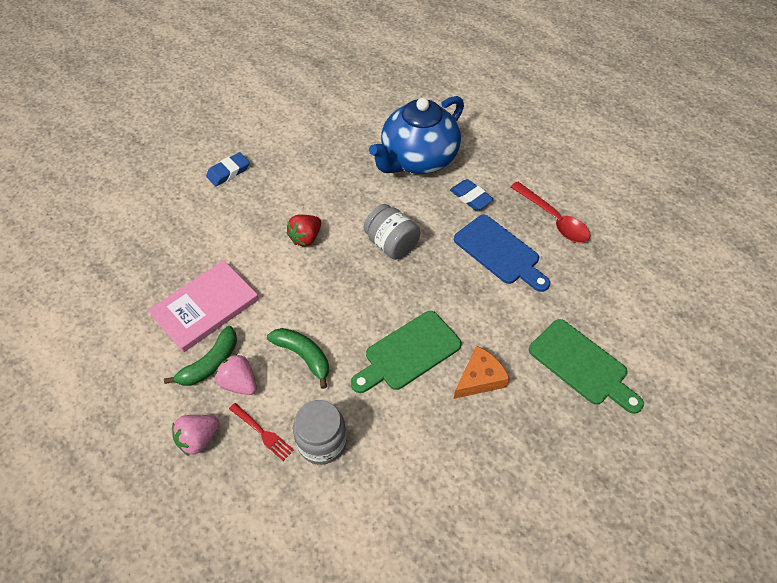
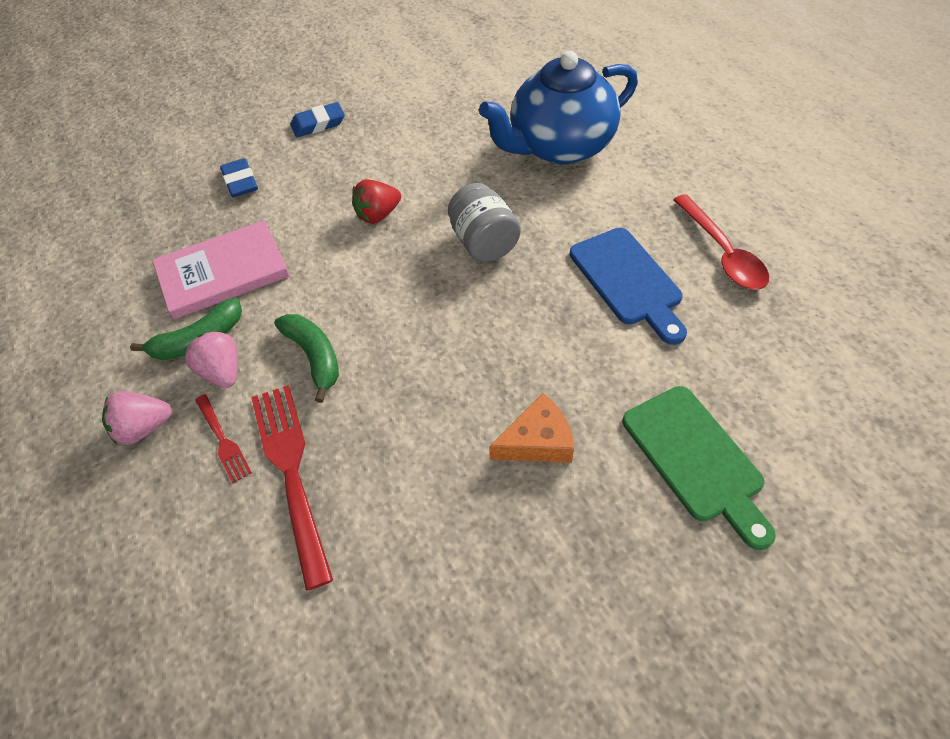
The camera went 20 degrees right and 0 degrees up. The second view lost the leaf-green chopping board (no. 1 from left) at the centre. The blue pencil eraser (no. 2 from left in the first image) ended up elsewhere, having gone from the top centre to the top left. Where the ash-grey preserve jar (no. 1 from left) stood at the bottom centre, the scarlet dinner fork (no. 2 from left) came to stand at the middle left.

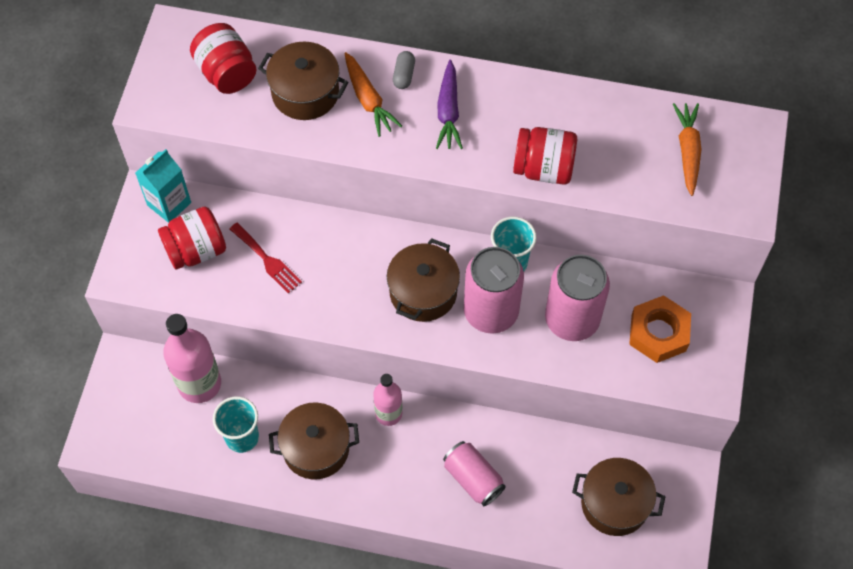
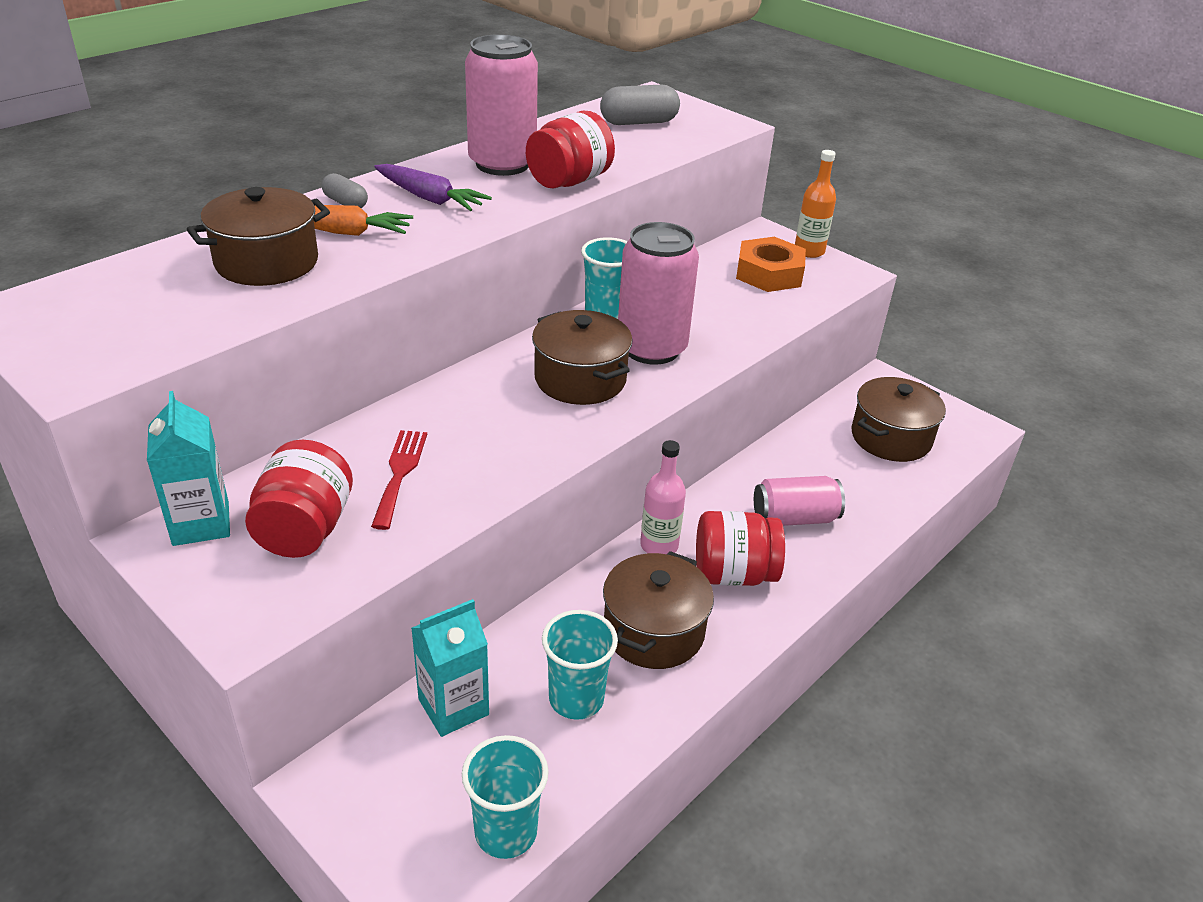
The camera went 60 degrees left and 25 degrees down. The second view gained the teal beaker (no. 1 from left) at the bottom centre. The second view gained the orange-coloured bottle at the top right. The scarlet preserve jar (no. 2 from left in the first image) ended up elsewhere, having gone from the top left to the centre. The pink can (no. 3 from left in the first image) ended up elsewhere, having gone from the middle right to the top centre. Where the pink bottle (no. 1 from left) stood at the middle left, the teal milk carton (no. 2 from left) came to stand at the bottom centre. Where the orange-coloured root vegetable (no. 2 from left) stood at the top right, the ash-grey pill shape (no. 2 from left) came to stand at the top centre. The scarlet dinner fork at the middle left ended up facing another way, 75 degrees counterclockwise from before.

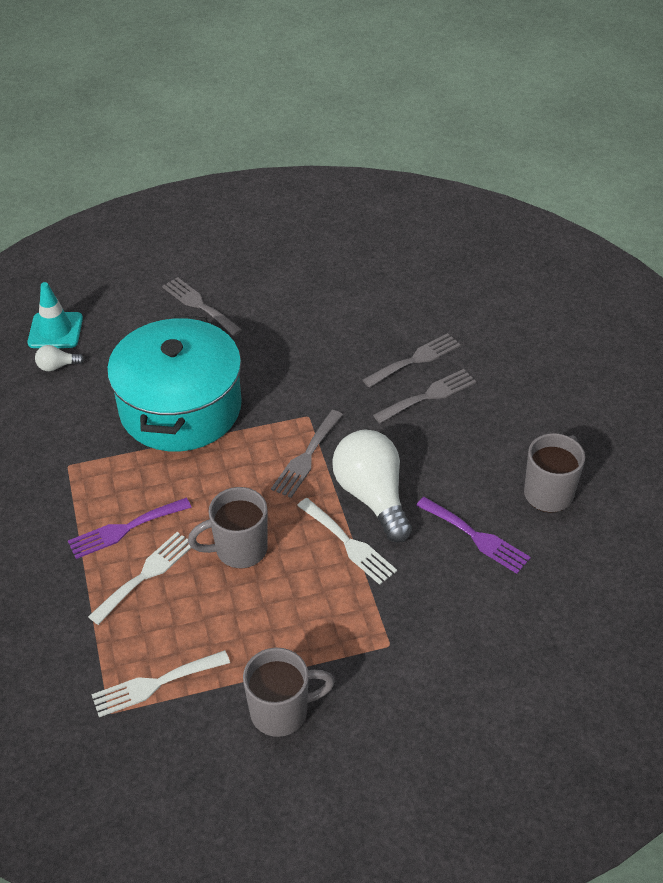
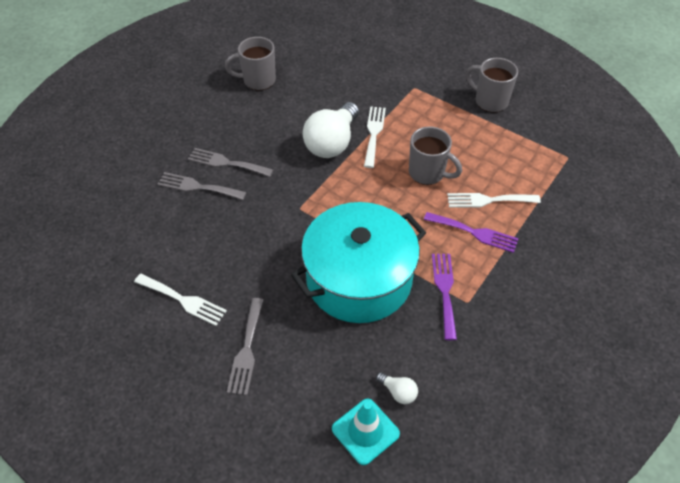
The camera went 130 degrees left and 5 degrees up. The second view lost the ash-grey dinner fork (no. 2 from left) at the centre. The white dinner fork (no. 2 from left in the first image) ended up elsewhere, having gone from the bottom left to the middle left. The violet dinner fork (no. 2 from left in the first image) ended up elsewhere, having gone from the middle right to the centre.

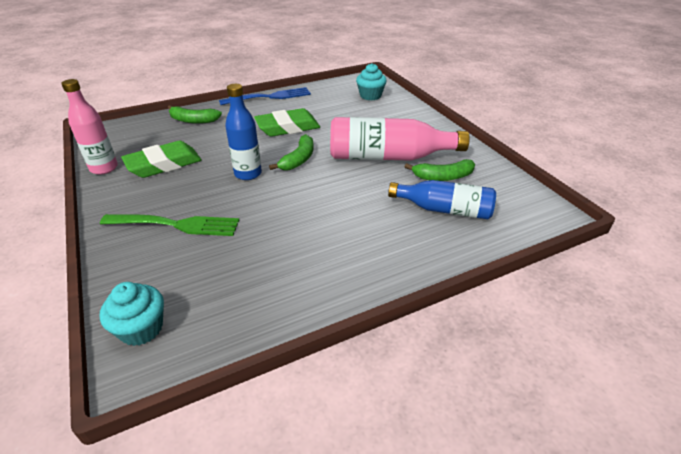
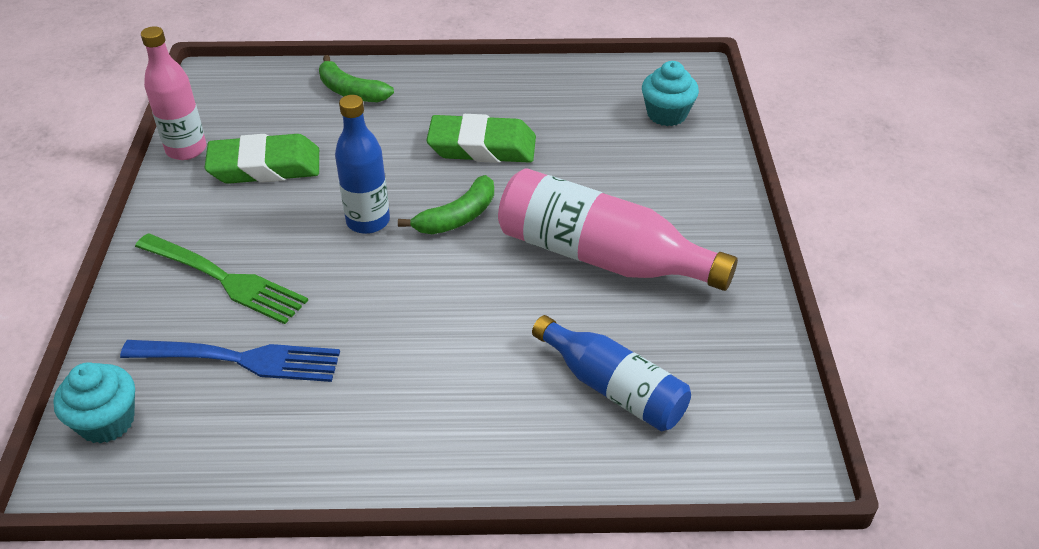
The camera went 25 degrees right and 5 degrees up. The second view lost the leaf-green banana fruit (no. 3 from left) at the centre. The blue dinner fork ended up elsewhere, having gone from the top centre to the middle left.

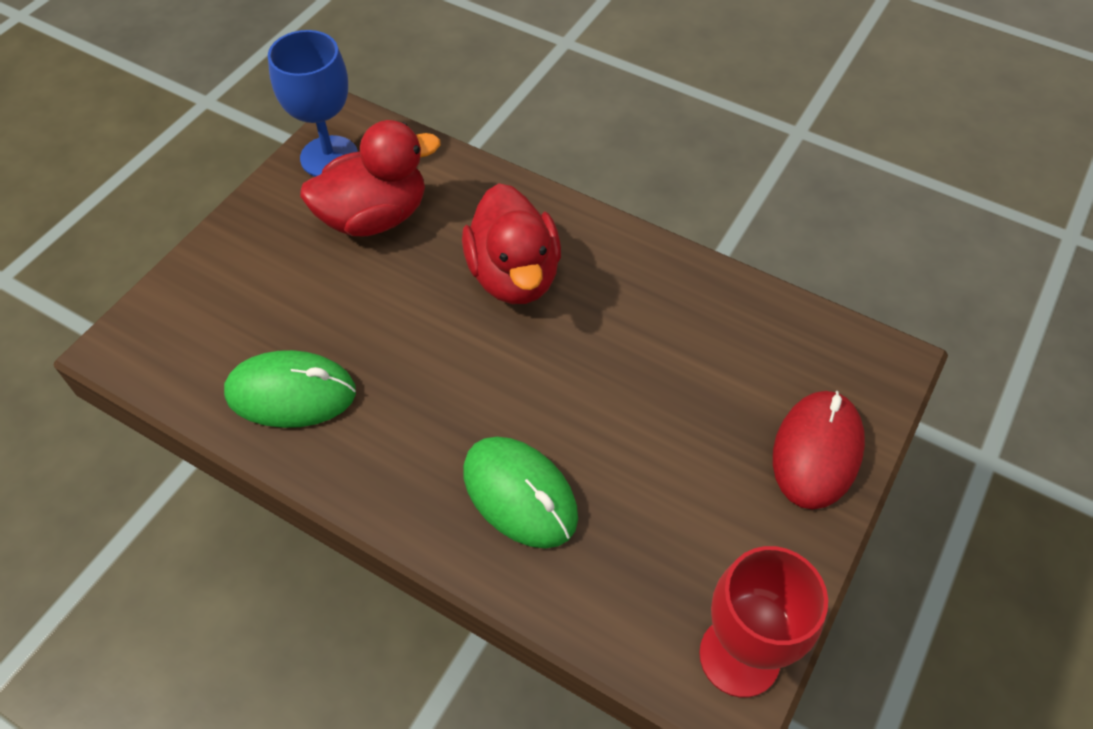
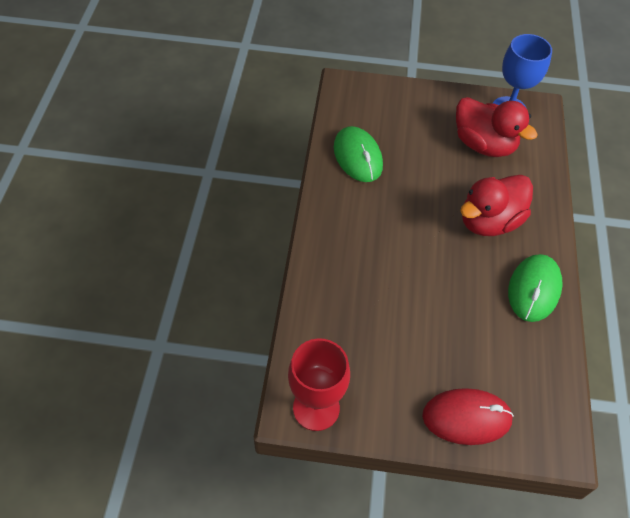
The camera went 65 degrees right and 0 degrees up. The leaf-green computer mouse (no. 2 from left) ended up elsewhere, having gone from the bottom centre to the middle right.

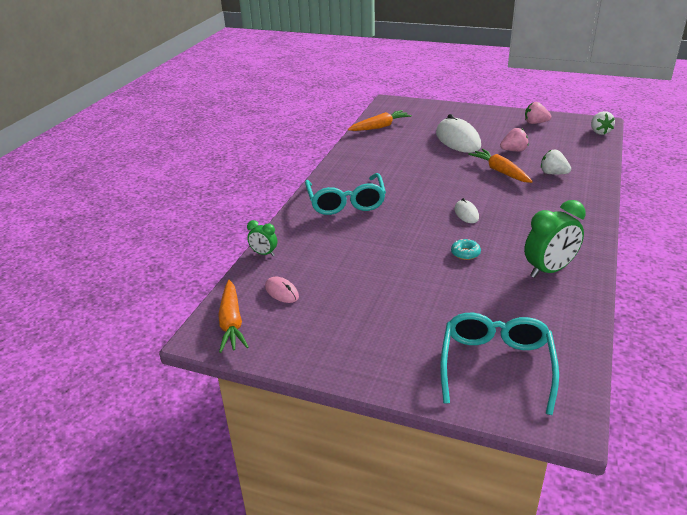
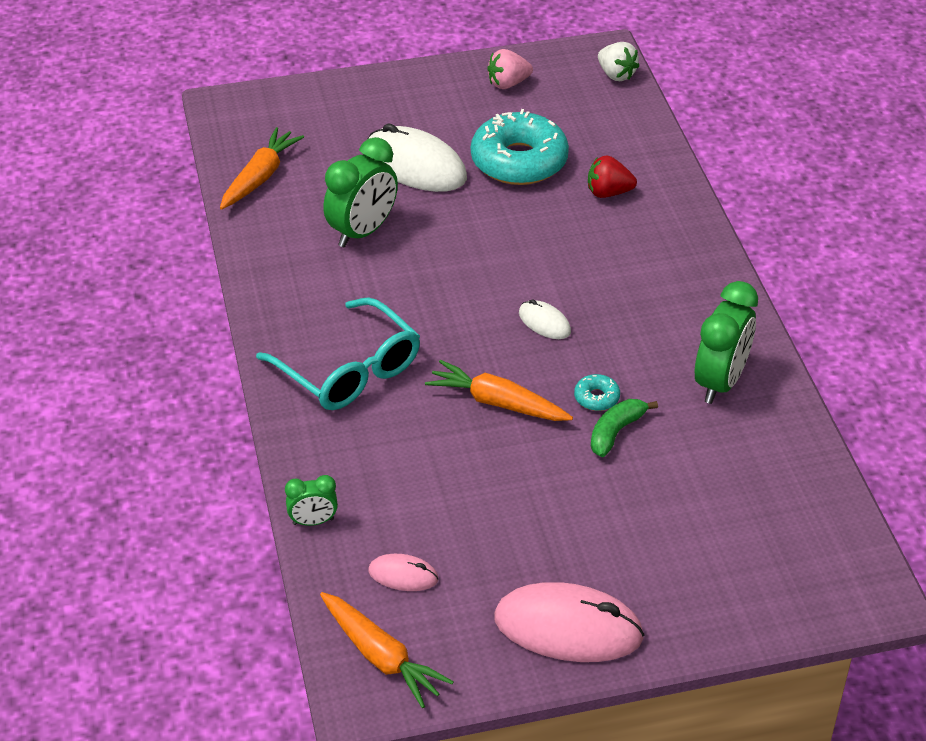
The camera went 35 degrees left and 10 degrees up. The second view lost the teal glasses (no. 2 from left) at the bottom right. The second view gained the leaf-green bedside clock (no. 2 from left) at the top centre. The second view gained the pink computer mouse (no. 2 from left) at the bottom centre. The second view gained the leaf-green banana fruit at the middle right. The orange-coloured root vegetable (no. 3 from left) ended up elsewhere, having gone from the top right to the centre. Where the pink berry (no. 1 from left) stood at the top right, the teal doughnut (no. 1 from left) came to stand at the top centre. What was the white berry (no. 1 from left) at the top right turned into the scarlet berry at the top centre.

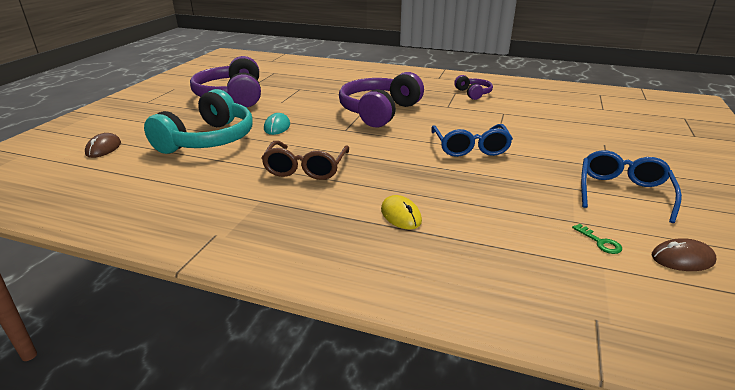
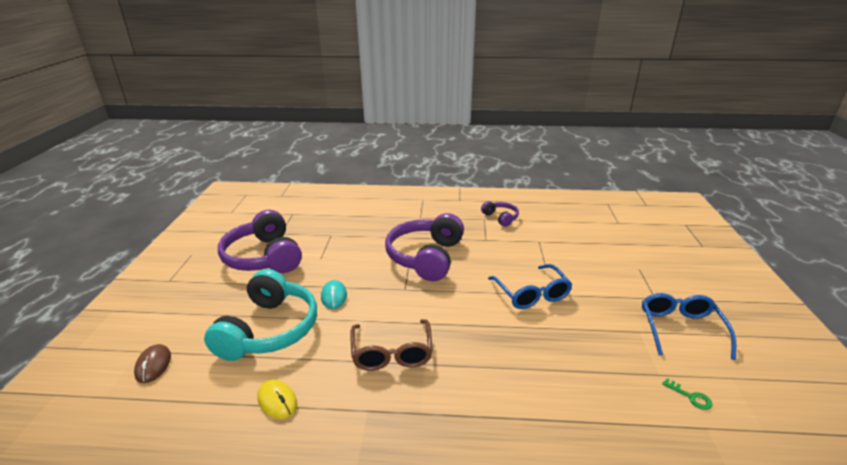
The camera went 15 degrees left and 0 degrees up. The second view lost the brown computer mouse (no. 2 from left) at the middle right. The yellow computer mouse ended up elsewhere, having gone from the centre to the bottom left.

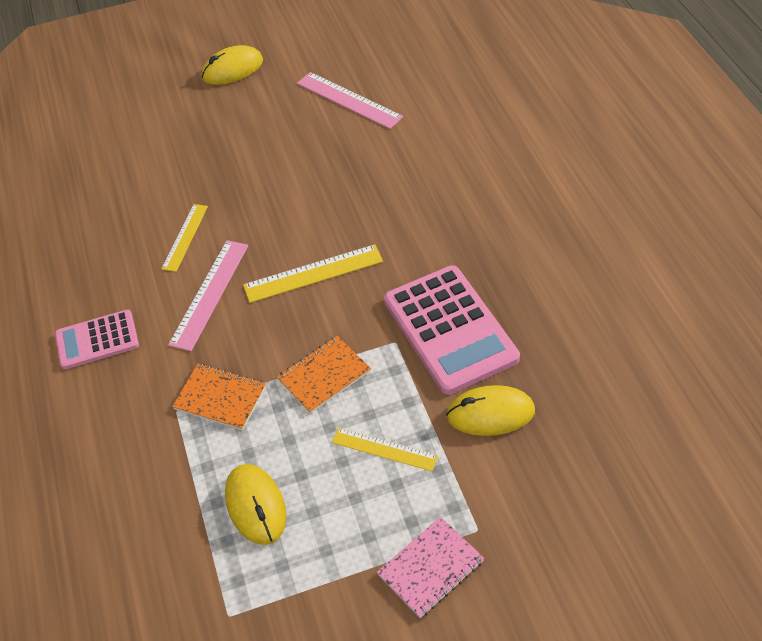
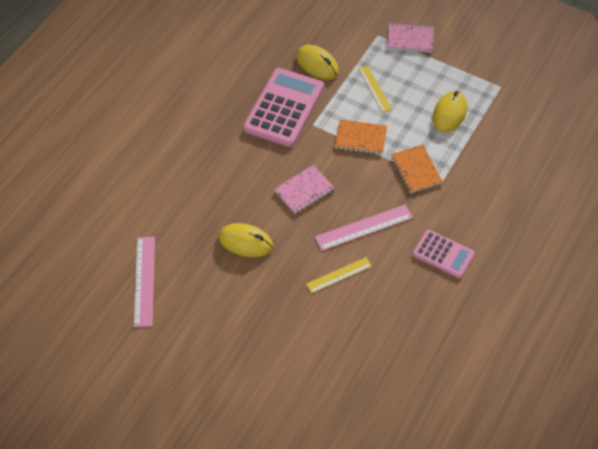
The camera went 135 degrees left and 5 degrees up. The yellow computer mouse (no. 1 from left) ended up elsewhere, having gone from the top left to the centre. Where the yellow straightedge (no. 2 from left) stood at the centre, the pink notebook (no. 1 from left) came to stand at the centre.

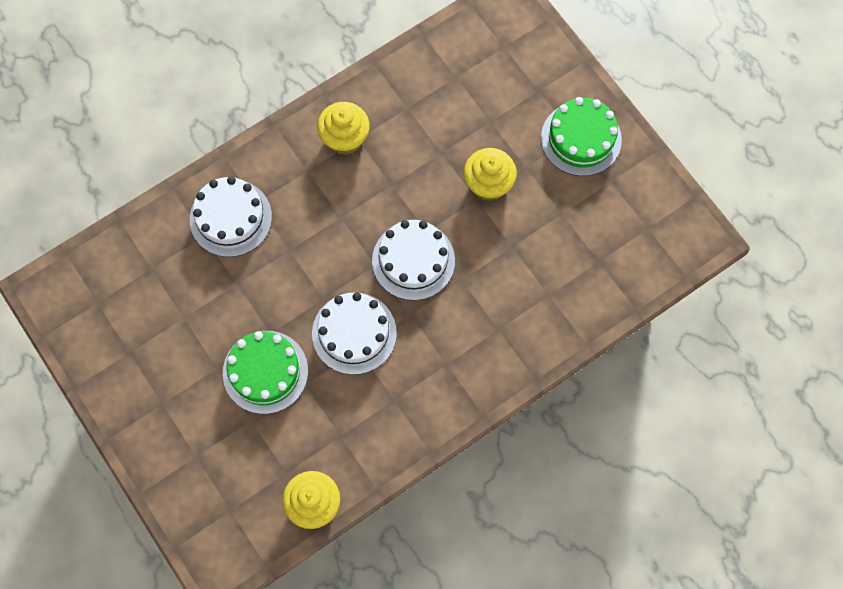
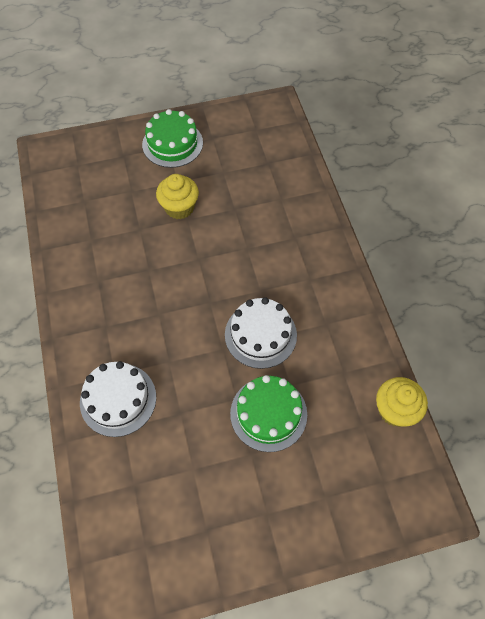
The camera went 70 degrees left and 10 degrees down. The second view lost the yellow muffin (no. 2 from left) at the top centre. The second view lost the white cake (no. 3 from left) at the centre.

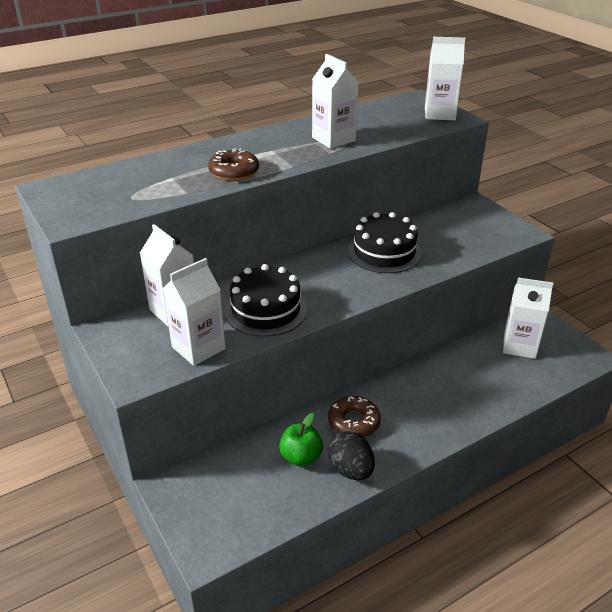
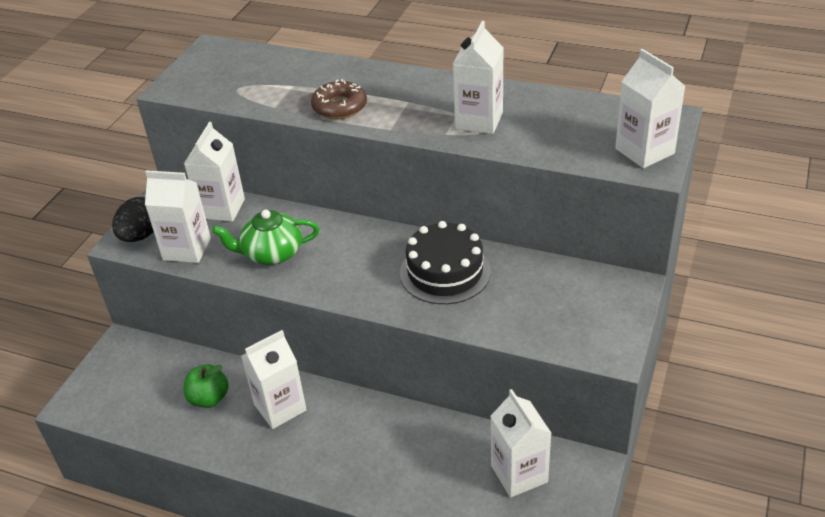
The camera went 55 degrees right and 5 degrees up. The black egg ended up elsewhere, having gone from the bottom centre to the middle left. Where the black cake (no. 1 from left) stood at the centre, the leaf-green china teapot came to stand at the middle left. Where the brown doughnut (no. 2 from left) stood at the bottom centre, the white milk carton (no. 3 from left) came to stand at the bottom left.

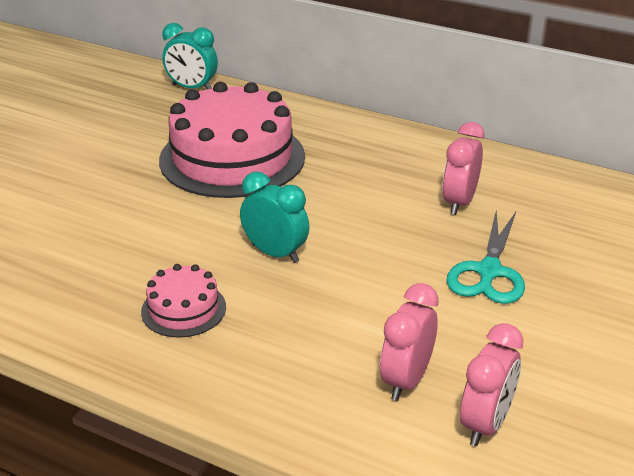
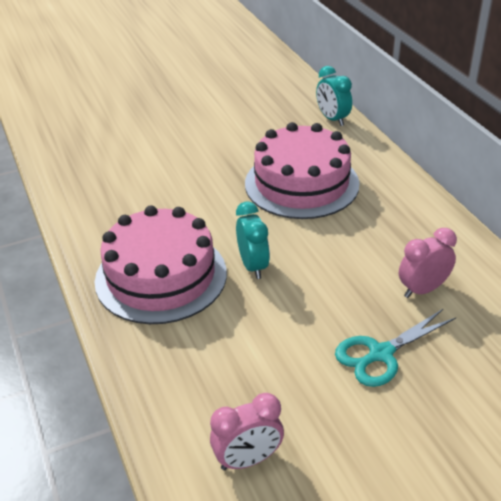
The camera went 40 degrees right and 5 degrees up. The second view lost the pink bedside clock (no. 1 from left) at the bottom centre. The size of the pink cake (no. 1 from left) at the middle left changed by a factor of 2.15.

